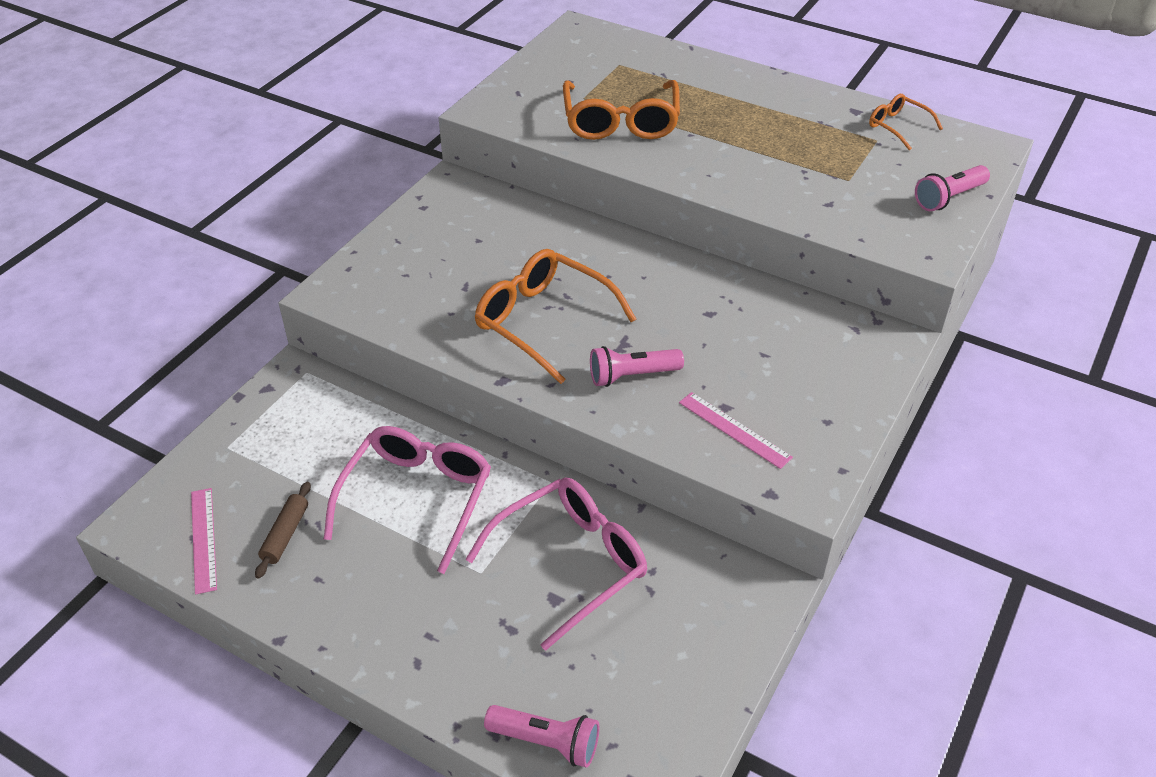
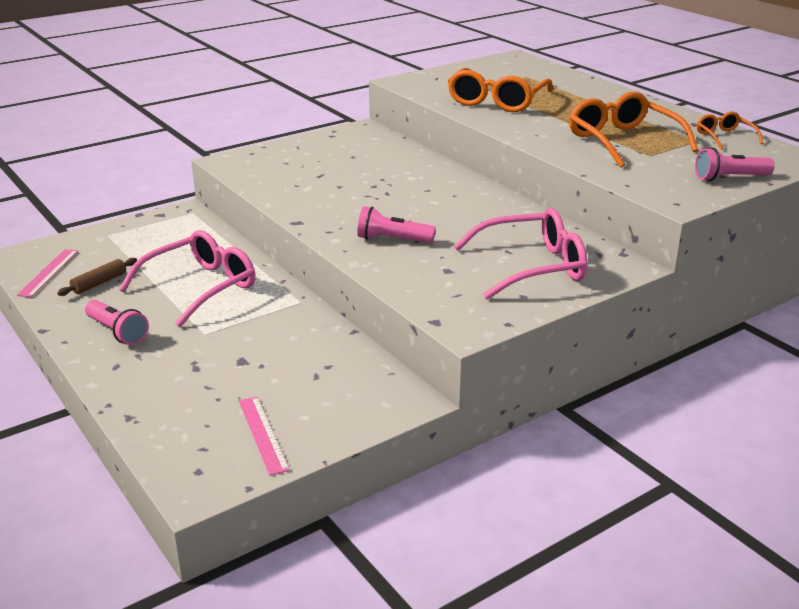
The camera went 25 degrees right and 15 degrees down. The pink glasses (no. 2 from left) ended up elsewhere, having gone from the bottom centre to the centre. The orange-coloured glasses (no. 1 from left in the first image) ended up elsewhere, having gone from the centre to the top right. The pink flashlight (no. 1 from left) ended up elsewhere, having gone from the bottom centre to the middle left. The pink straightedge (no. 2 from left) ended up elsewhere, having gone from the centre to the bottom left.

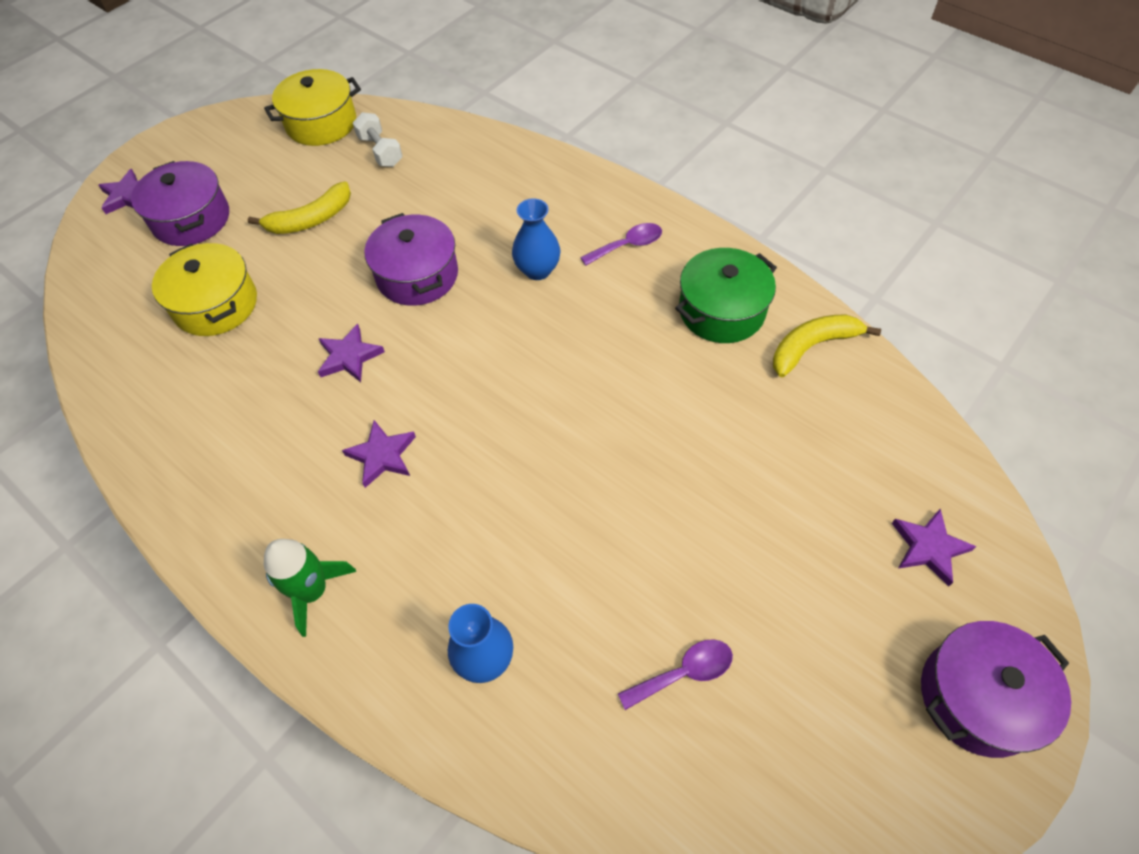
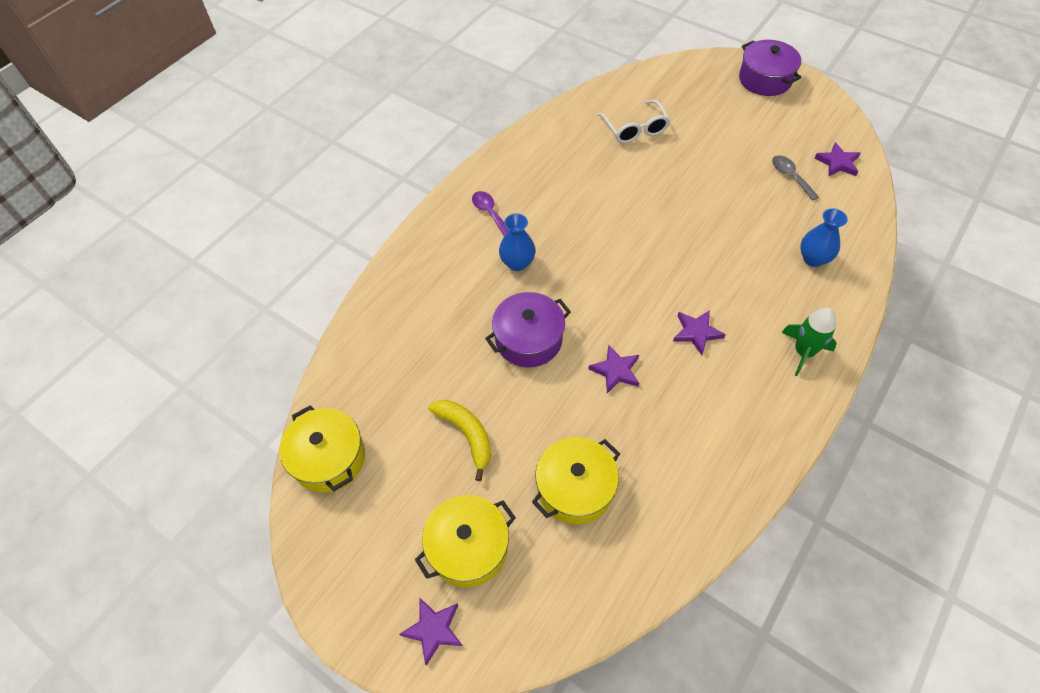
The camera went 95 degrees left and 0 degrees up. The second view lost the white hand weight at the top left. The second view lost the leaf-green cooking pot at the centre. The second view lost the yellow banana fruit (no. 2 from left) at the middle right. The second view gained the white glasses at the top centre. The violet five-pointed star (no. 4 from left) ended up elsewhere, having gone from the middle right to the top right. What was the violet cooking pot (no. 1 from left) at the top left turned into the yellow cooking pot (no. 2 from left) at the bottom centre. What was the violet teaspoon (no. 2 from left) at the bottom centre turned into the ash-grey teaspoon at the top right.

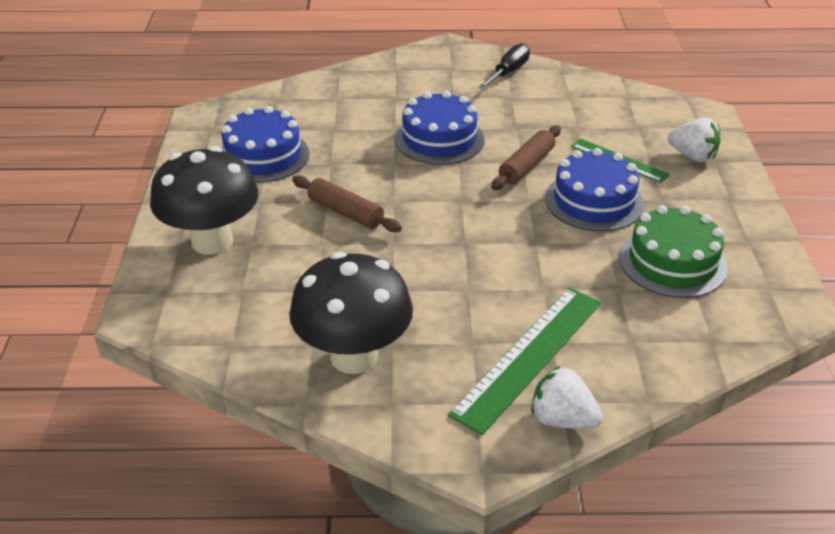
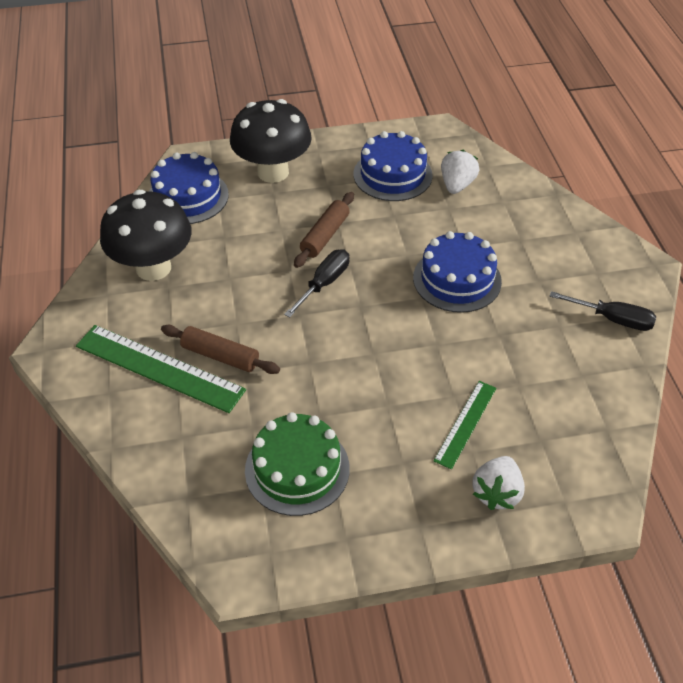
The camera went 80 degrees right and 10 degrees up. The second view gained the black screwdriver (no. 1 from left) at the centre. The brown rolling pin (no. 2 from left in the first image) ended up elsewhere, having gone from the top centre to the middle left. The white berry (no. 1 from left) ended up elsewhere, having gone from the bottom right to the top right. The blue cake (no. 3 from left in the first image) ended up elsewhere, having gone from the middle right to the top left.

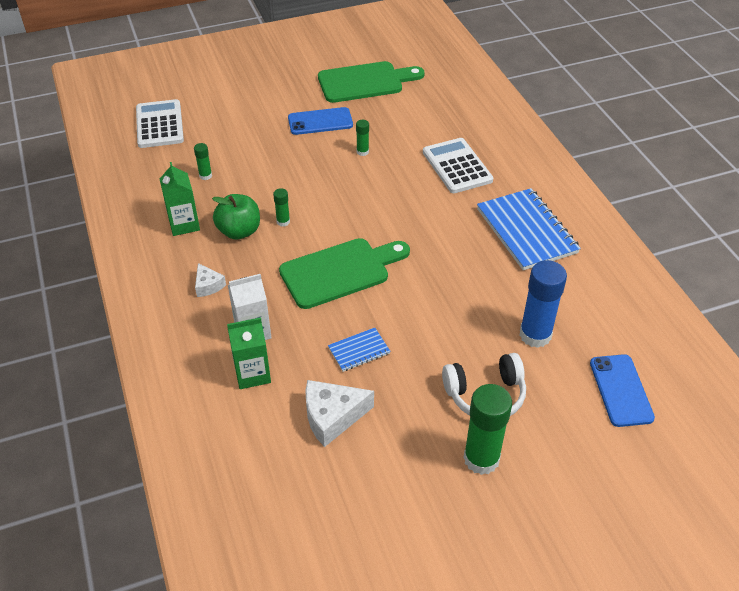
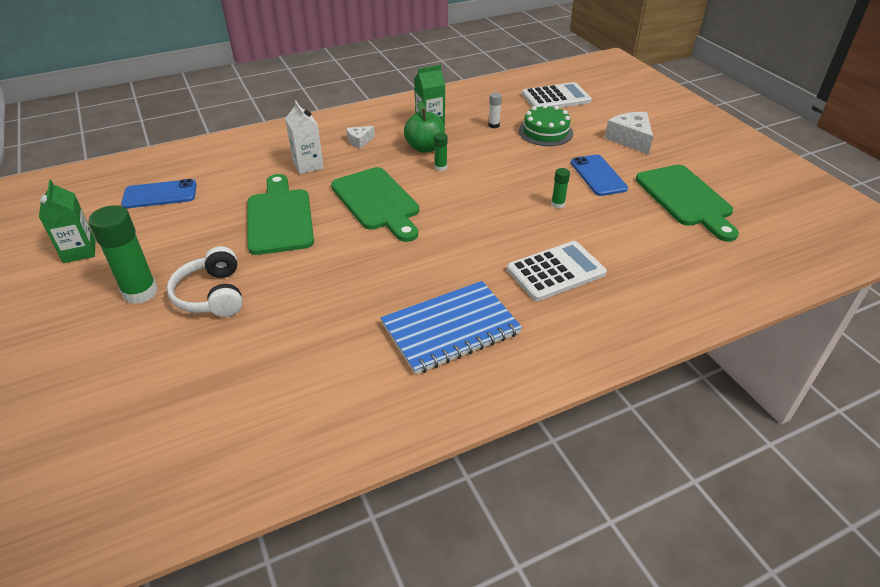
The camera went 85 degrees right and 5 degrees down. The second view lost the blue glue stick at the middle right. The second view gained the leaf-green cake at the top centre. The leaf-green milk carton (no. 2 from left in the first image) ended up elsewhere, having gone from the centre to the middle left. The white piece of cheese (no. 2 from left) ended up elsewhere, having gone from the bottom centre to the top right. The blue smartphone (no. 2 from left in the first image) ended up elsewhere, having gone from the middle right to the top left. Where the blue notebook (no. 1 from left) stood at the centre, the leaf-green chopping board (no. 1 from left) came to stand at the middle left. What was the leaf-green glue stick (no. 1 from left) at the top left turned into the white glue stick at the top centre.

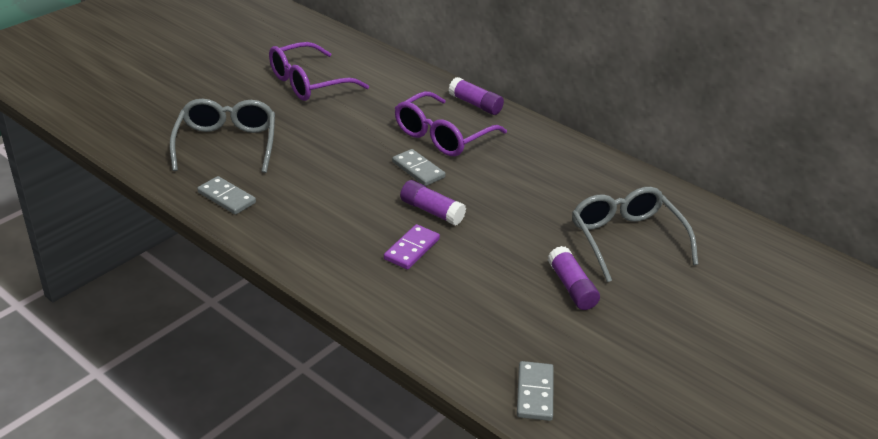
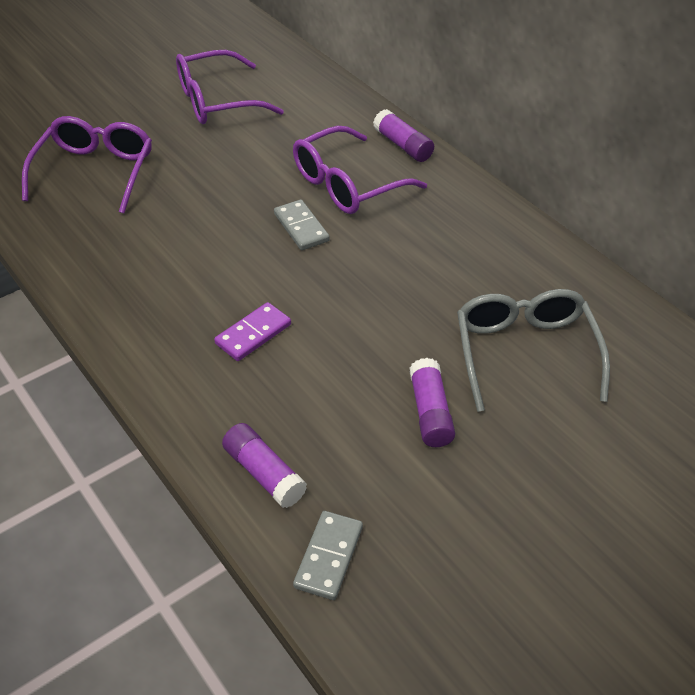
The camera went 15 degrees right and 10 degrees up. The second view lost the ash-grey domino piece (no. 1 from left) at the middle left. The violet glue stick (no. 1 from left) ended up elsewhere, having gone from the centre to the bottom centre. What was the ash-grey glasses (no. 1 from left) at the top left turned into the violet glasses (no. 1 from left) at the top left.

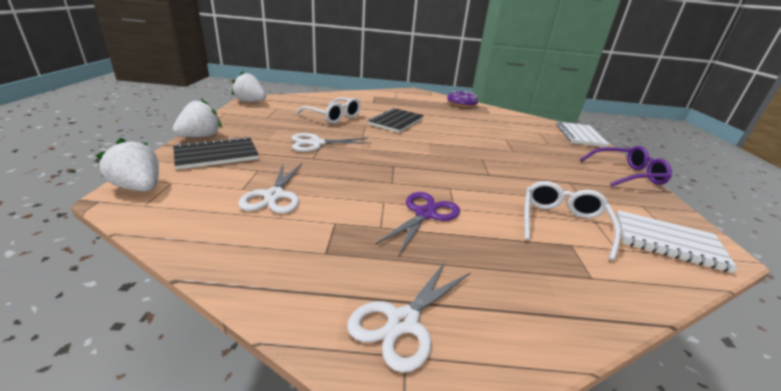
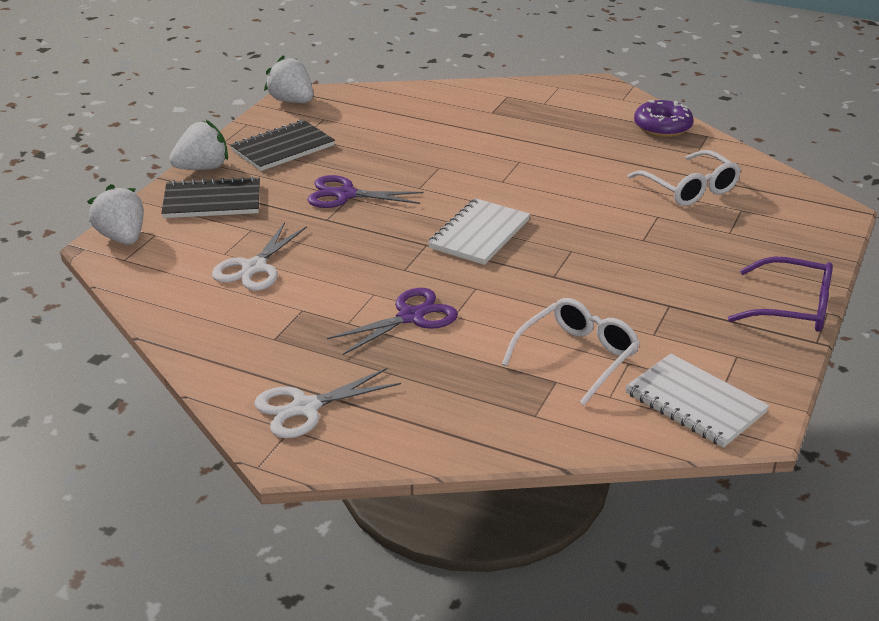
The camera went 25 degrees right and 5 degrees up. The white glasses (no. 1 from left in the first image) ended up elsewhere, having gone from the top centre to the top right. The black notebook (no. 2 from left) ended up elsewhere, having gone from the top centre to the top left. The white notebook (no. 1 from left) ended up elsewhere, having gone from the middle right to the centre. What was the white pair of scissors (no. 2 from left) at the centre turned into the violet pair of scissors (no. 1 from left) at the top centre.

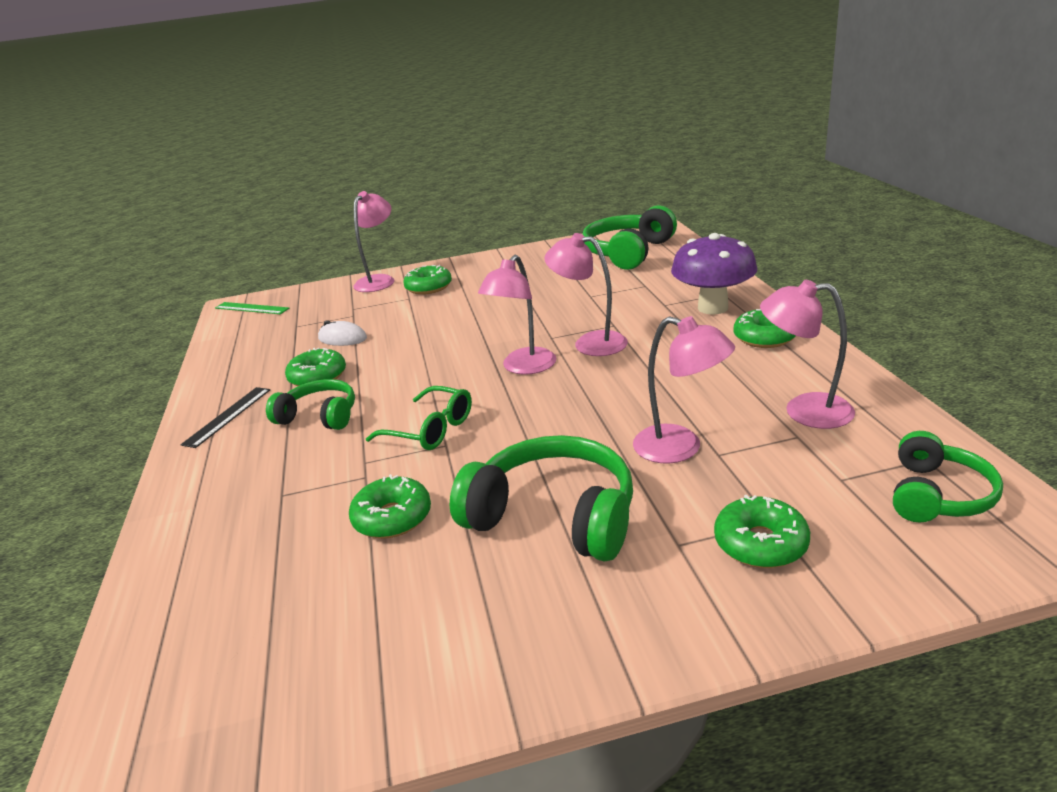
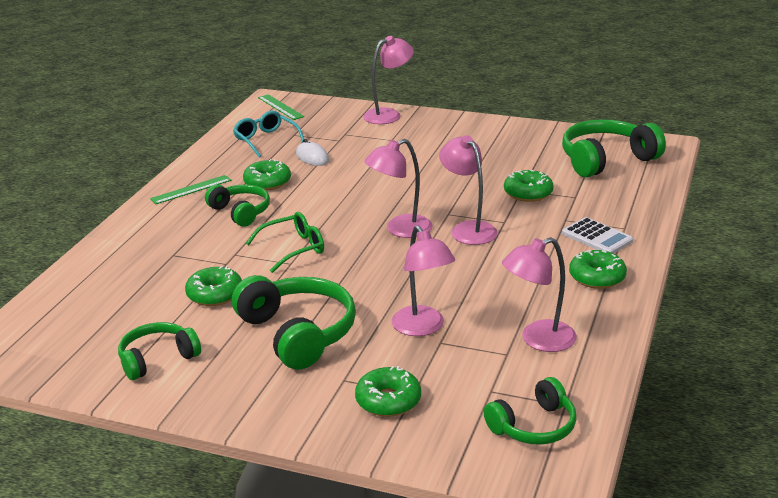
The camera went 30 degrees right and 0 degrees up. The second view gained the leaf-green headphones (no. 1 from left) at the bottom left. The second view gained the teal glasses at the top centre. The leaf-green doughnut (no. 3 from left in the first image) ended up elsewhere, having gone from the centre to the middle right. Where the violet fungus stood at the middle right, the white adding machine came to stand at the middle right. What was the black straightedge at the middle left turned into the leaf-green straightedge (no. 1 from left) at the middle left. The leaf-green glasses at the centre ended up facing another way, 90 degrees counterclockwise from before. The pink desk lamp (no. 5 from left) at the middle right ended up facing another way, 75 degrees counterclockwise from before.

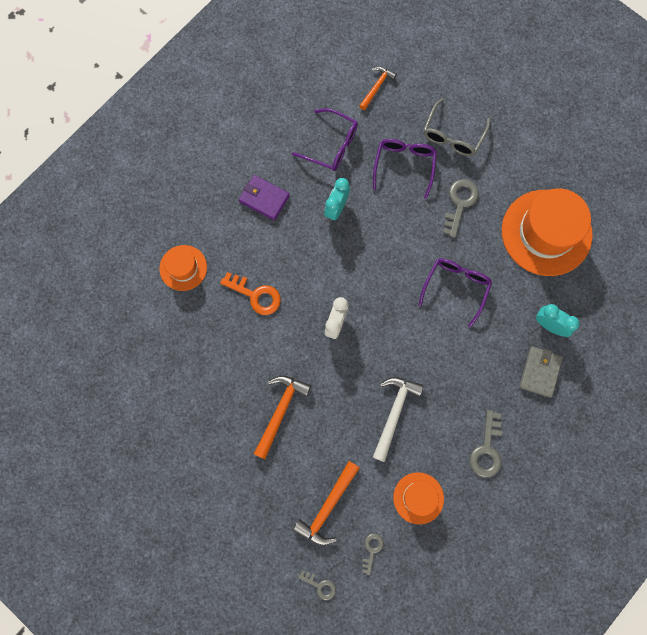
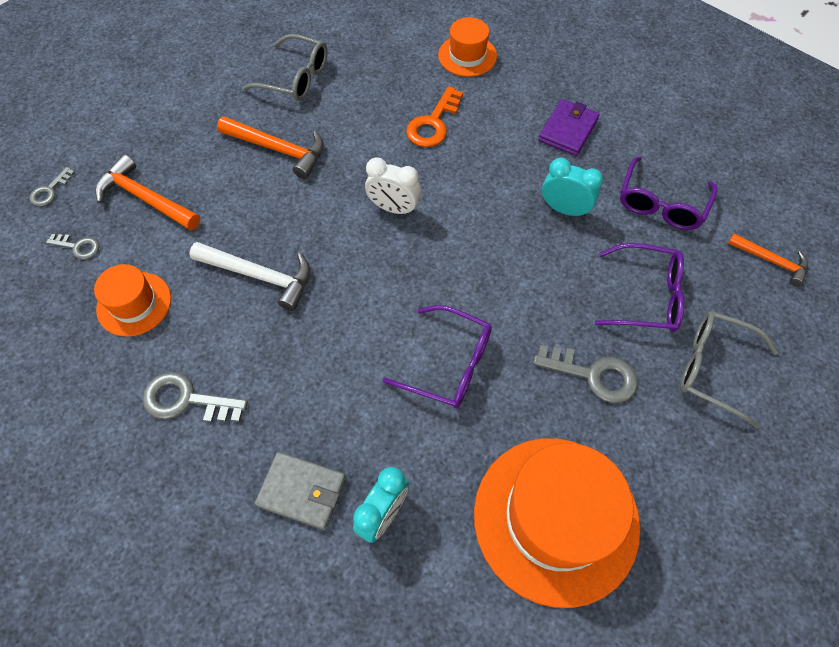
The camera went 90 degrees right and 15 degrees down. The second view gained the ash-grey glasses (no. 1 from left) at the top centre.

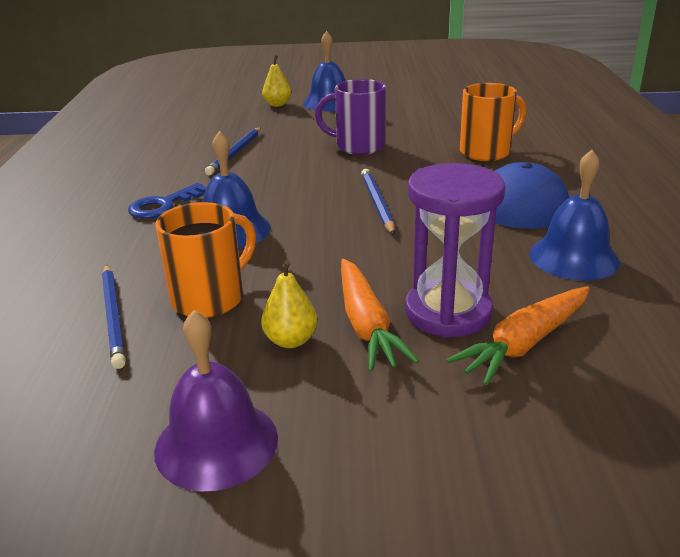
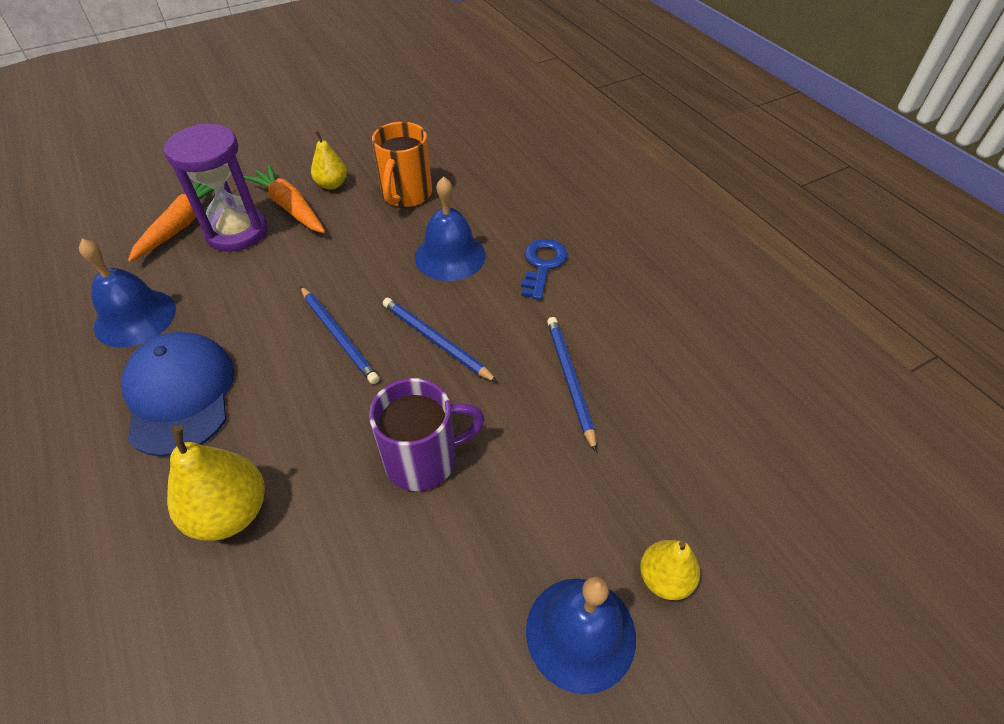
The camera went 150 degrees right and 20 degrees up. The second view lost the violet school bell at the bottom left. The blue pencil (no. 1 from left in the first image) ended up elsewhere, having gone from the middle left to the centre. Where the orange-coloured coffee mug (no. 2 from left) stood at the top right, the yellow pear (no. 1 from left) came to stand at the bottom left.

